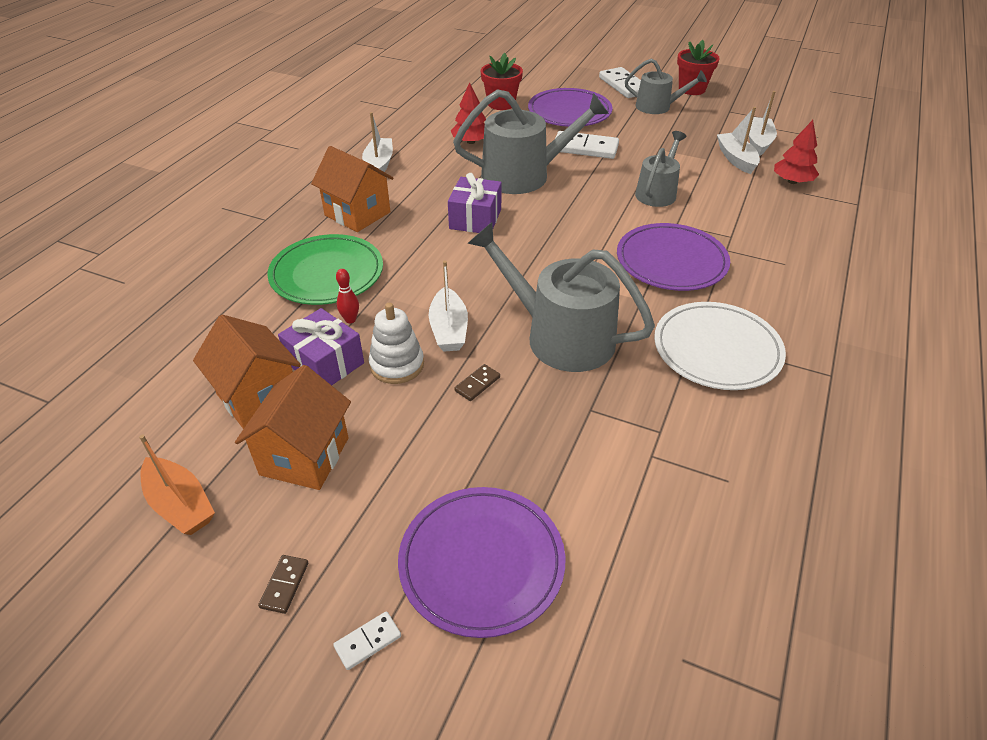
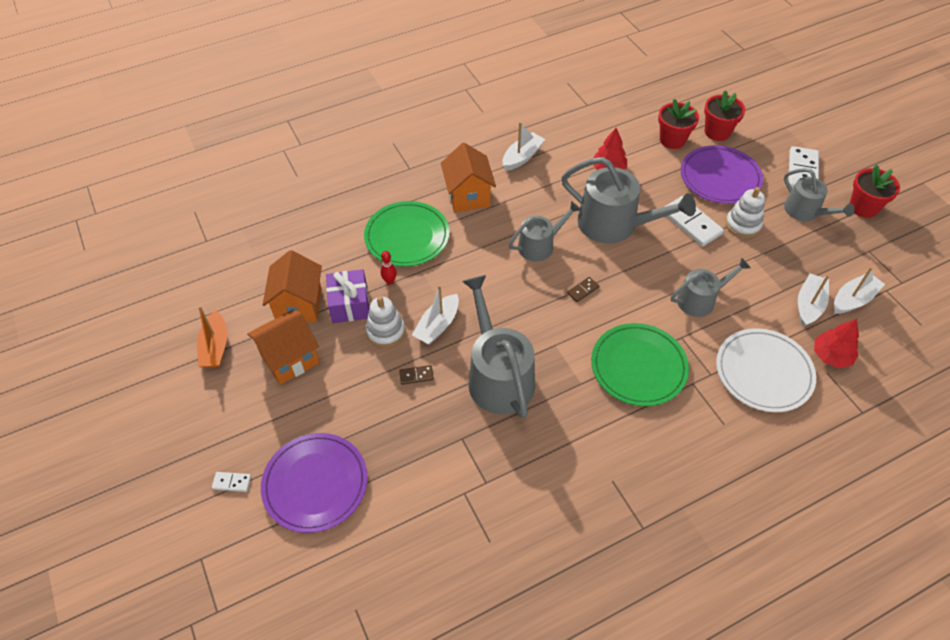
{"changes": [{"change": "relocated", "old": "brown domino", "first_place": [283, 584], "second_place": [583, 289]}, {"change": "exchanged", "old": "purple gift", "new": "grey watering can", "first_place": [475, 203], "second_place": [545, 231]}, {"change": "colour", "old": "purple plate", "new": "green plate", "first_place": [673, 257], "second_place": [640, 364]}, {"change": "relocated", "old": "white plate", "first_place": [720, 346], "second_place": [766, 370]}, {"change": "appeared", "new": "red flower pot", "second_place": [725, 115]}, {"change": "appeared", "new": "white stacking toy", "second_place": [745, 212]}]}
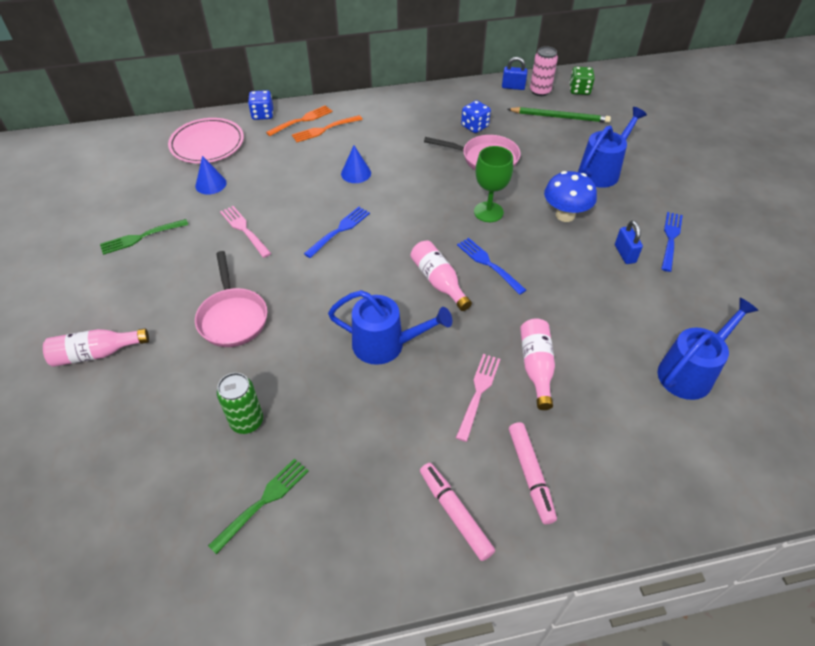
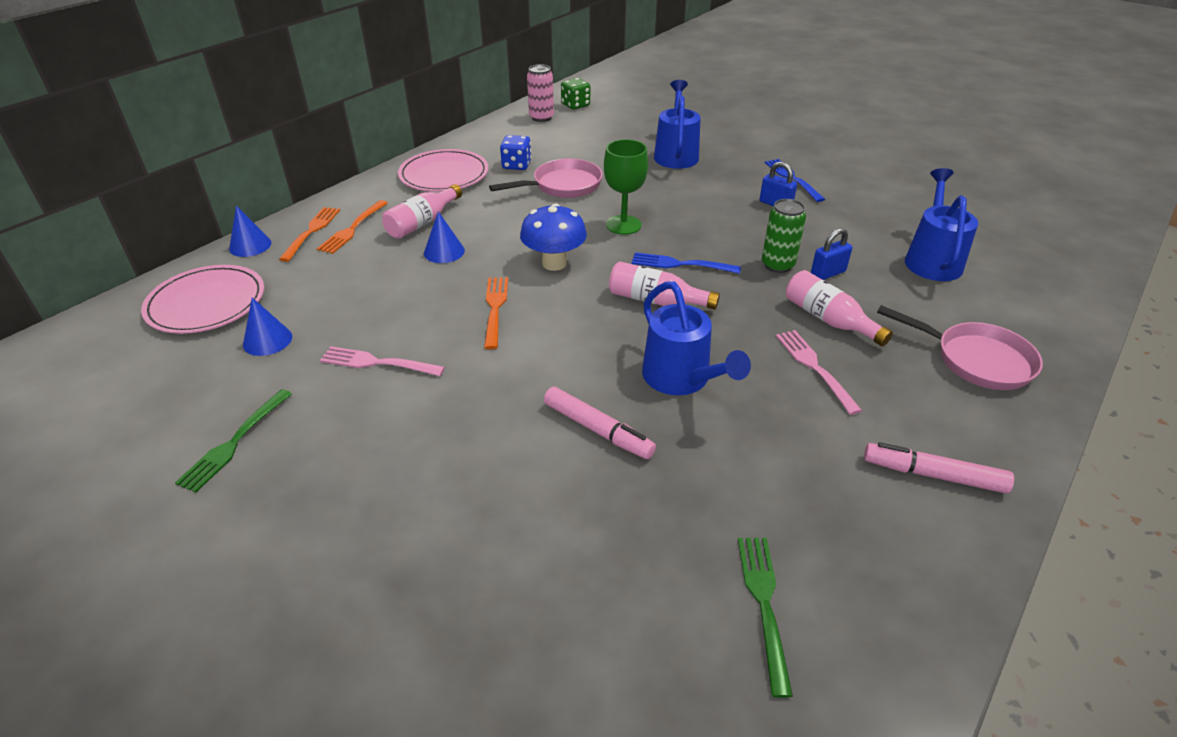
{"changes": [{"change": "relocated", "old": "pink bottle", "first_place": [96, 347], "second_place": [422, 211]}, {"change": "relocated", "old": "pink pan", "first_place": [231, 299], "second_place": [960, 347]}, {"change": "relocated", "old": "green can", "first_place": [240, 403], "second_place": [784, 236]}, {"change": "exchanged", "old": "blue dice", "new": "blue cone", "first_place": [260, 105], "second_place": [250, 231]}, {"change": "colour", "old": "blue fork", "new": "orange fork", "first_place": [337, 232], "second_place": [496, 313]}, {"change": "spun", "old": "blue watering can", "first_place": [390, 327], "second_place": [696, 338], "degrees": 90}, {"change": "relocated", "old": "blue padlock", "first_place": [515, 73], "second_place": [831, 254]}, {"change": "missing", "old": "green pencil", "first_place": [559, 115]}, {"change": "relocated", "old": "pink marker", "first_place": [533, 473], "second_place": [600, 423]}, {"change": "relocated", "old": "blue mushroom", "first_place": [570, 196], "second_place": [553, 237]}, {"change": "appeared", "new": "pink plate", "second_place": [443, 170]}]}
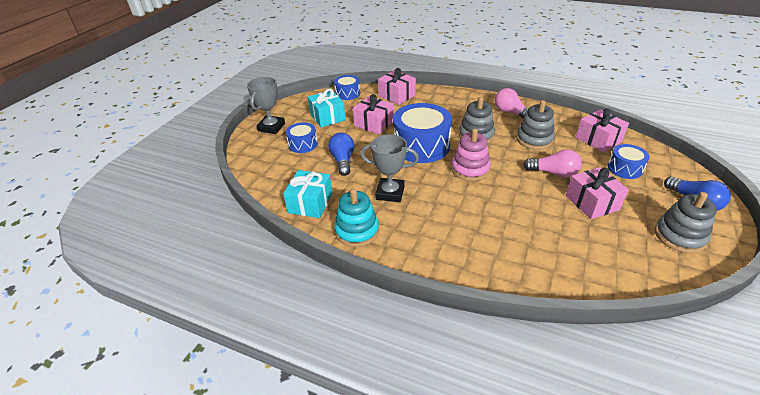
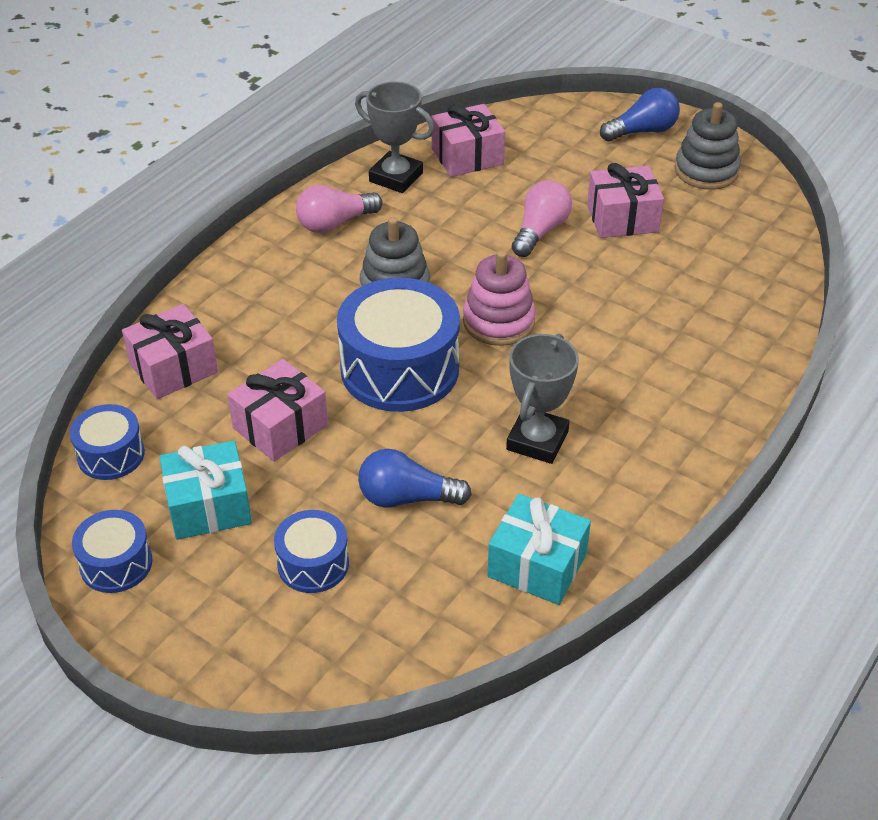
{"changes": [{"change": "relocated", "old": "grey trophy", "first_place": [266, 105], "second_place": [395, 137]}, {"change": "missing", "old": "turquoise stacking toy", "first_place": [356, 217]}, {"change": "missing", "old": "grey stacking toy", "first_place": [535, 125]}, {"change": "relocated", "old": "blue drum", "first_place": [629, 161], "second_place": [112, 551]}]}
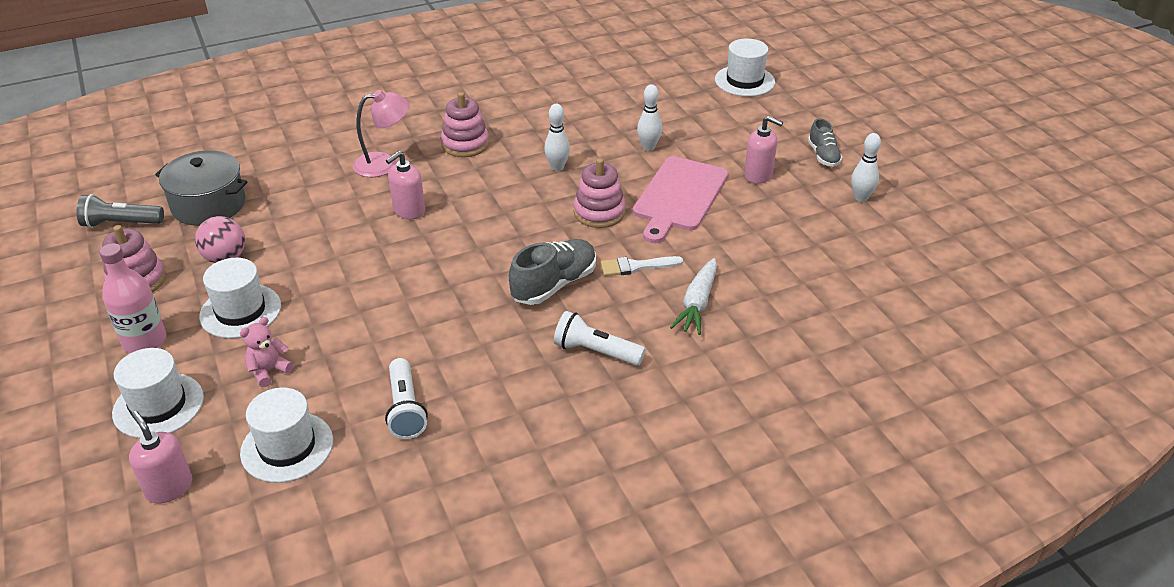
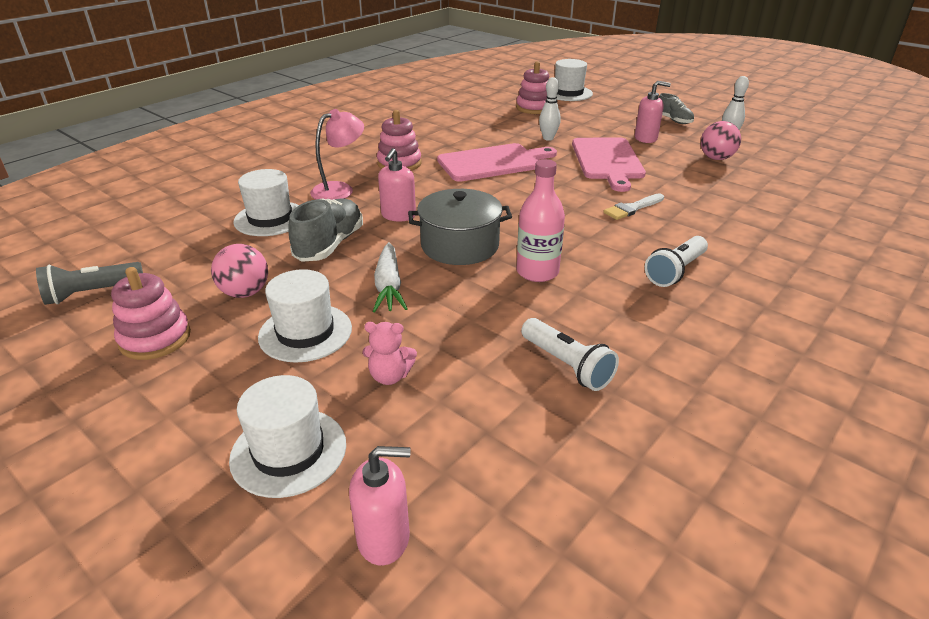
{"changes": [{"change": "relocated", "old": "pink bottle", "first_place": [132, 298], "second_place": [540, 220]}, {"change": "spun", "old": "pink soap dispenser", "first_place": [160, 457], "second_place": [380, 506], "degrees": 150}, {"change": "relocated", "old": "grey pot", "first_place": [201, 188], "second_place": [460, 227]}, {"change": "spun", "old": "pink teddy bear", "first_place": [267, 352], "second_place": [390, 353], "degrees": -105}, {"change": "relocated", "old": "white hat", "first_place": [286, 435], "second_place": [266, 202]}, {"change": "relocated", "old": "grey shoe", "first_place": [552, 272], "second_place": [325, 230]}, {"change": "exchanged", "old": "white bowling pin", "new": "pink cutting board", "first_place": [557, 137], "second_place": [497, 162]}, {"change": "spun", "old": "white flashlight", "first_place": [600, 338], "second_place": [676, 261], "degrees": -45}, {"change": "relocated", "old": "pink stacking toy", "first_place": [600, 193], "second_place": [532, 87]}, {"change": "relocated", "old": "white carrot", "first_place": [693, 296], "second_place": [390, 277]}, {"change": "appeared", "new": "pink ball", "second_place": [721, 140]}]}
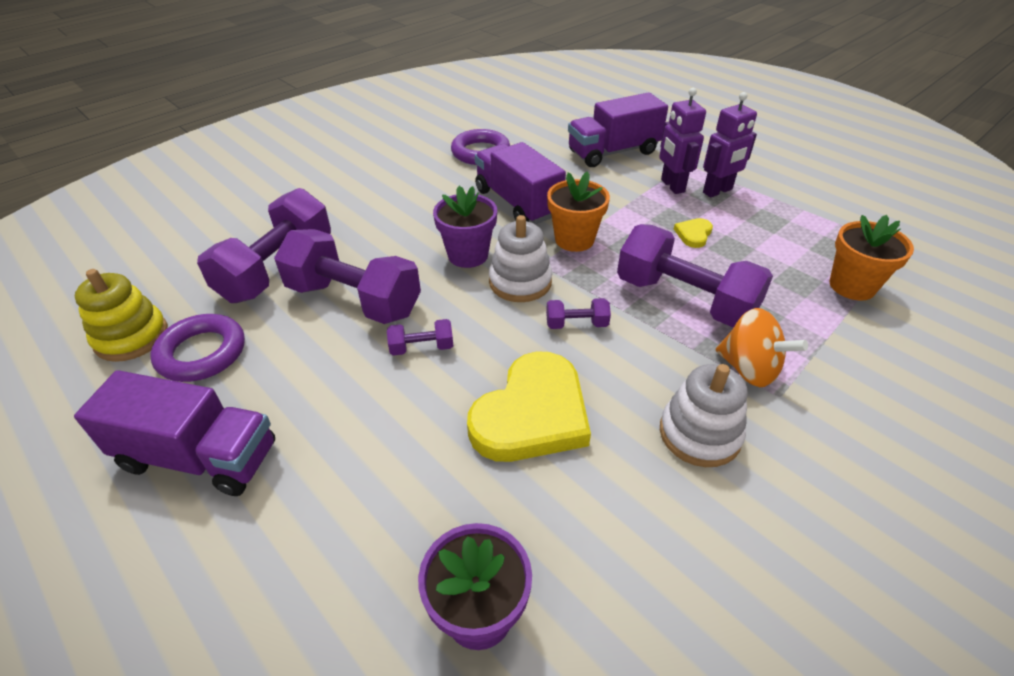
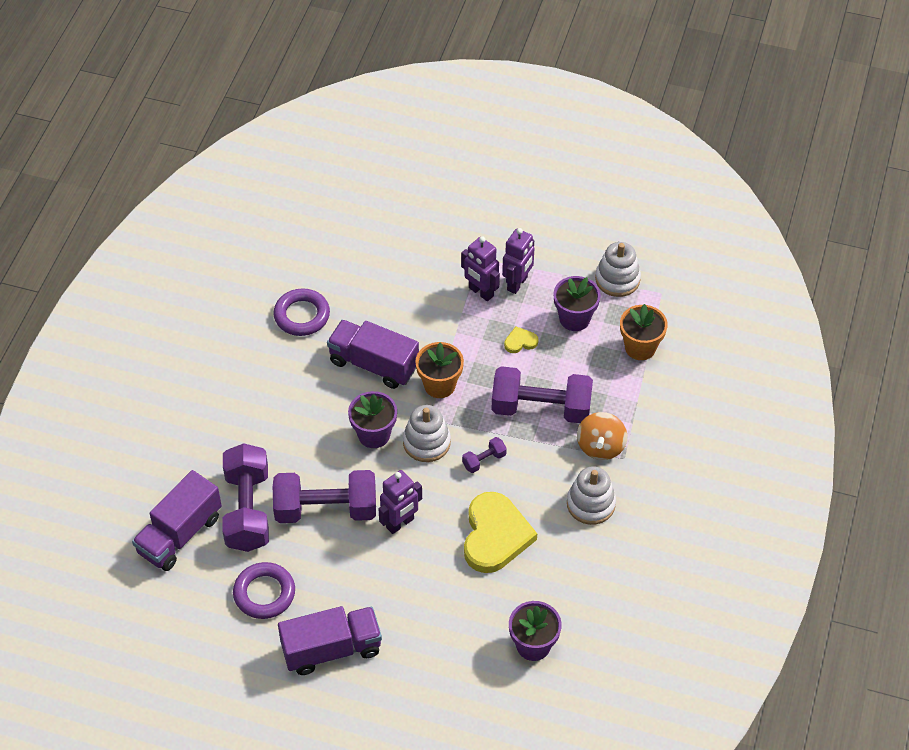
{"changes": [{"change": "missing", "old": "yellow stacking toy", "first_place": [121, 315]}, {"change": "exchanged", "old": "purple dumbbell", "new": "purple robot", "first_place": [420, 337], "second_place": [400, 502]}, {"change": "relocated", "old": "purple truck", "first_place": [618, 129], "second_place": [177, 520]}, {"change": "spun", "old": "yellow heart", "first_place": [693, 233], "second_place": [521, 339], "degrees": 75}, {"change": "spun", "old": "orange spinning top", "first_place": [762, 347], "second_place": [602, 436], "degrees": 90}, {"change": "appeared", "new": "purple flower pot", "second_place": [577, 303]}, {"change": "appeared", "new": "white stacking toy", "second_place": [618, 269]}]}
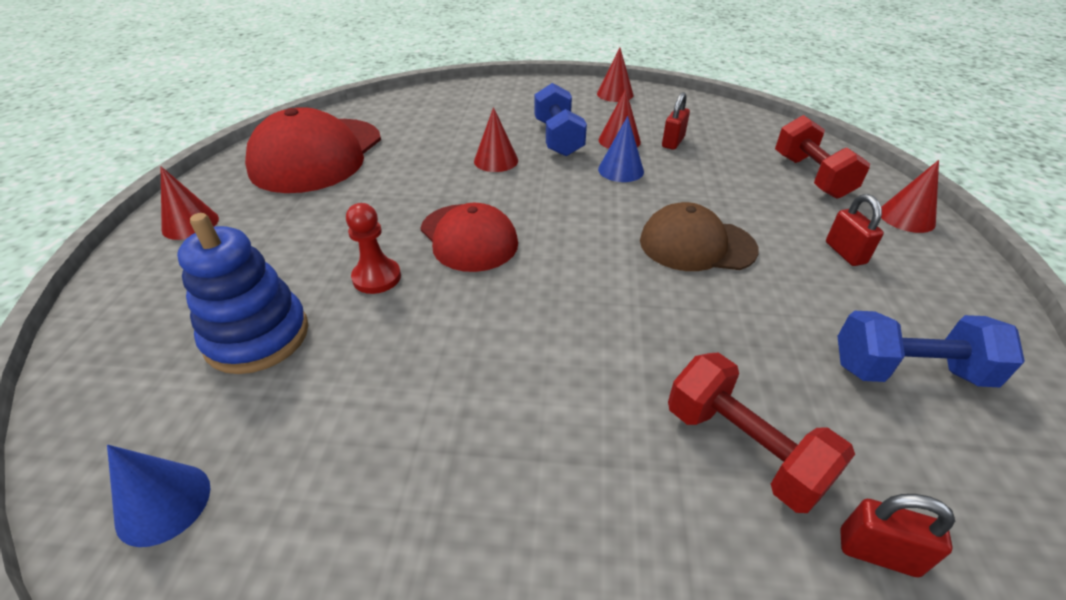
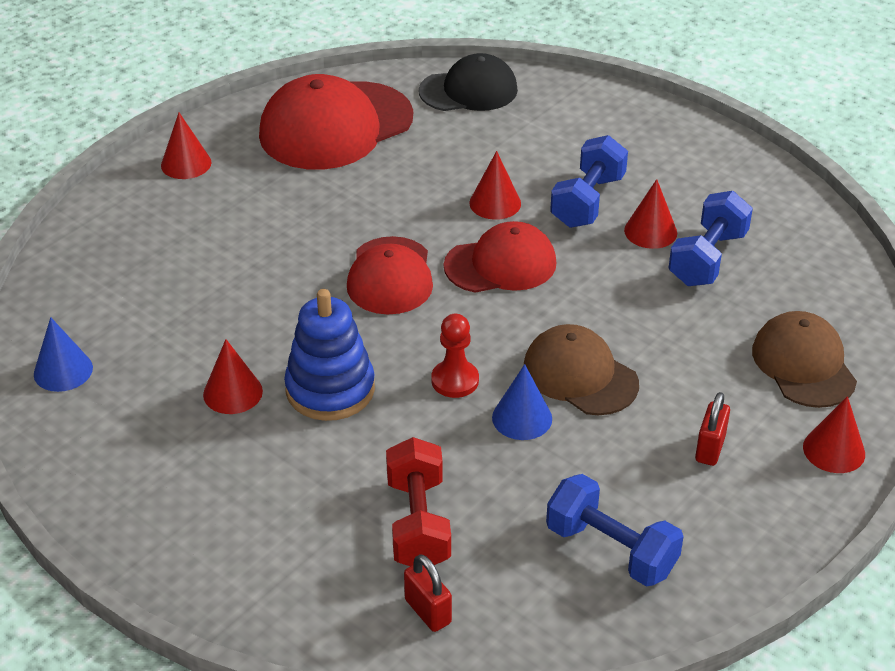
{"changes": [{"change": "relocated", "old": "blue stacking toy", "first_place": [242, 293], "second_place": [329, 355]}, {"change": "relocated", "old": "red pawn", "first_place": [373, 248], "second_place": [455, 356]}, {"change": "relocated", "old": "red cone", "first_place": [615, 75], "second_place": [233, 376]}, {"change": "relocated", "old": "blue cone", "first_place": [621, 149], "second_place": [522, 402]}, {"change": "exchanged", "old": "red padlock", "new": "blue dumbbell", "first_place": [676, 121], "second_place": [710, 238]}, {"change": "exchanged", "old": "red dumbbell", "new": "brown cap", "first_place": [822, 157], "second_place": [804, 359]}, {"change": "appeared", "new": "black cap", "second_place": [468, 82]}, {"change": "appeared", "new": "red cap", "second_place": [500, 257]}]}
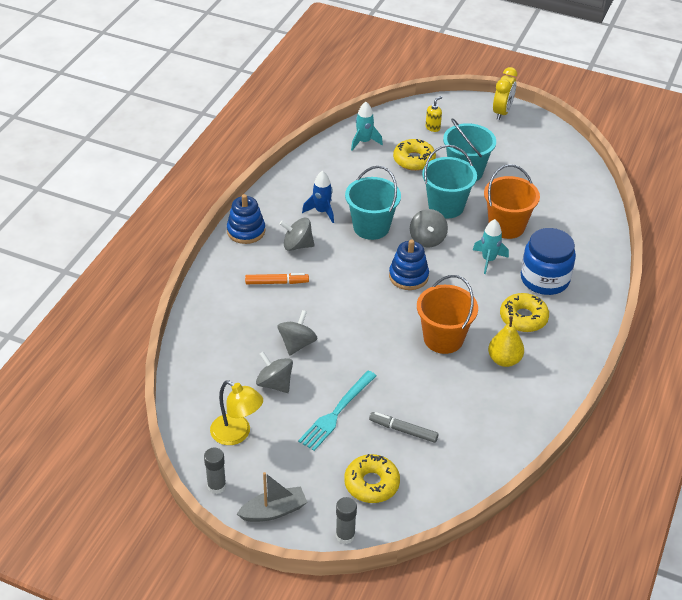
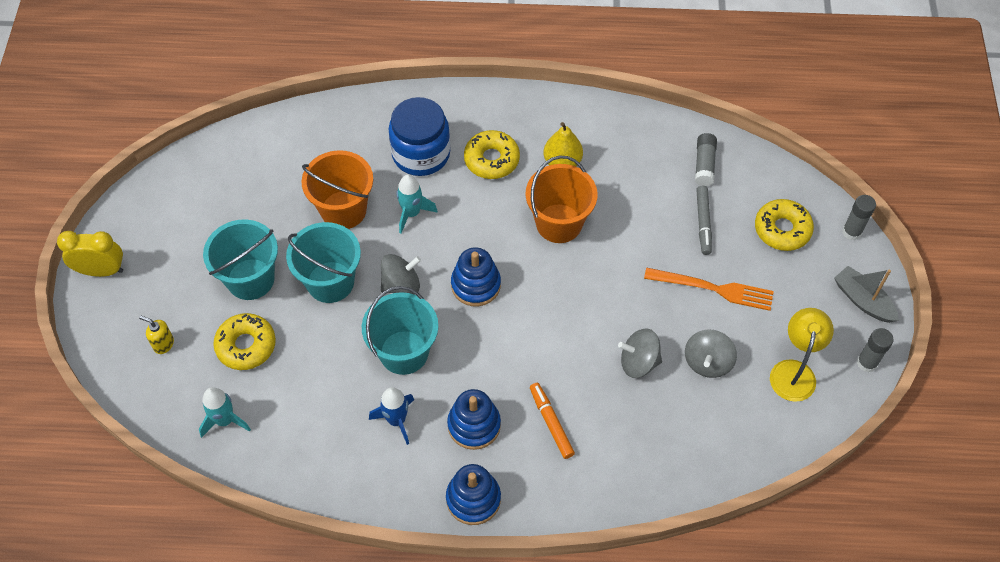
{"changes": [{"change": "exchanged", "old": "grey spinning top", "new": "blue stacking toy", "first_place": [297, 234], "second_place": [474, 419]}, {"change": "colour", "old": "turquoise fork", "new": "orange fork", "first_place": [337, 411], "second_place": [709, 289]}, {"change": "appeared", "new": "grey glue stick", "second_place": [706, 159]}]}
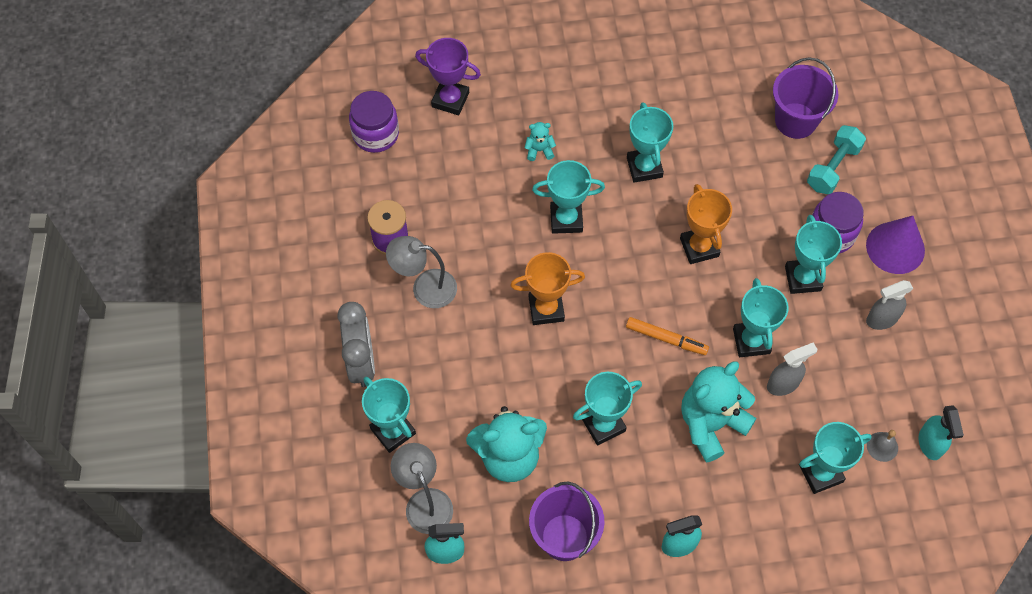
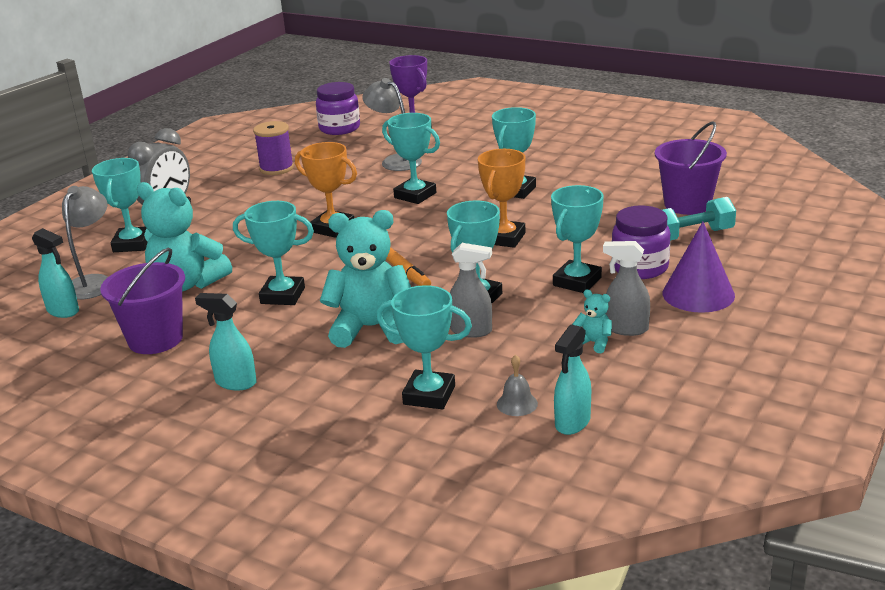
{"changes": [{"change": "relocated", "old": "grey lamp", "first_place": [421, 272], "second_place": [392, 124]}, {"change": "relocated", "old": "turquoise teddy bear", "first_place": [540, 141], "second_place": [592, 321]}]}
